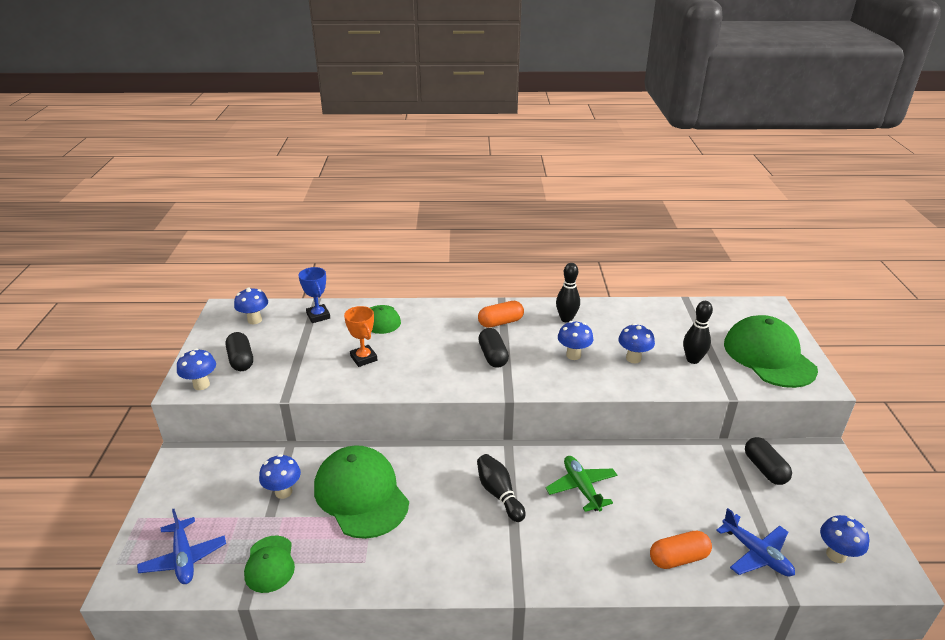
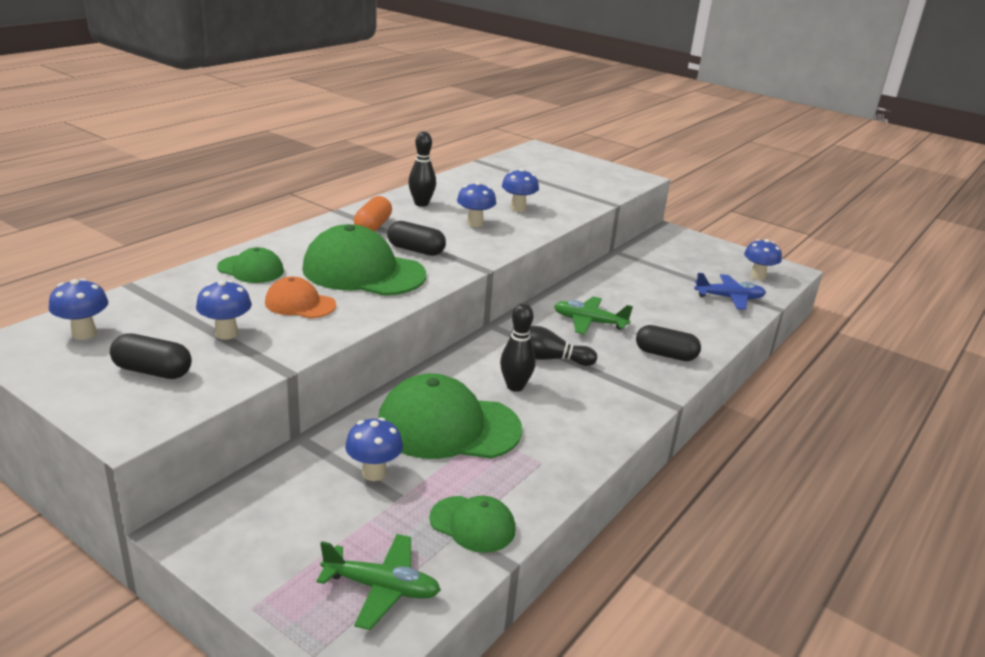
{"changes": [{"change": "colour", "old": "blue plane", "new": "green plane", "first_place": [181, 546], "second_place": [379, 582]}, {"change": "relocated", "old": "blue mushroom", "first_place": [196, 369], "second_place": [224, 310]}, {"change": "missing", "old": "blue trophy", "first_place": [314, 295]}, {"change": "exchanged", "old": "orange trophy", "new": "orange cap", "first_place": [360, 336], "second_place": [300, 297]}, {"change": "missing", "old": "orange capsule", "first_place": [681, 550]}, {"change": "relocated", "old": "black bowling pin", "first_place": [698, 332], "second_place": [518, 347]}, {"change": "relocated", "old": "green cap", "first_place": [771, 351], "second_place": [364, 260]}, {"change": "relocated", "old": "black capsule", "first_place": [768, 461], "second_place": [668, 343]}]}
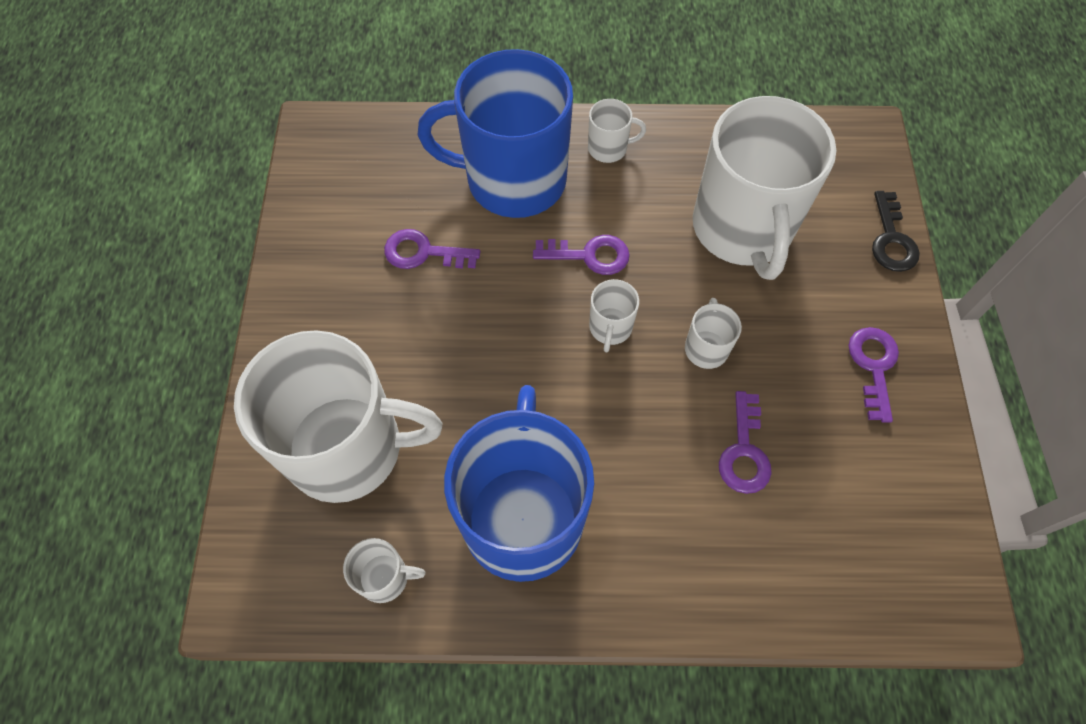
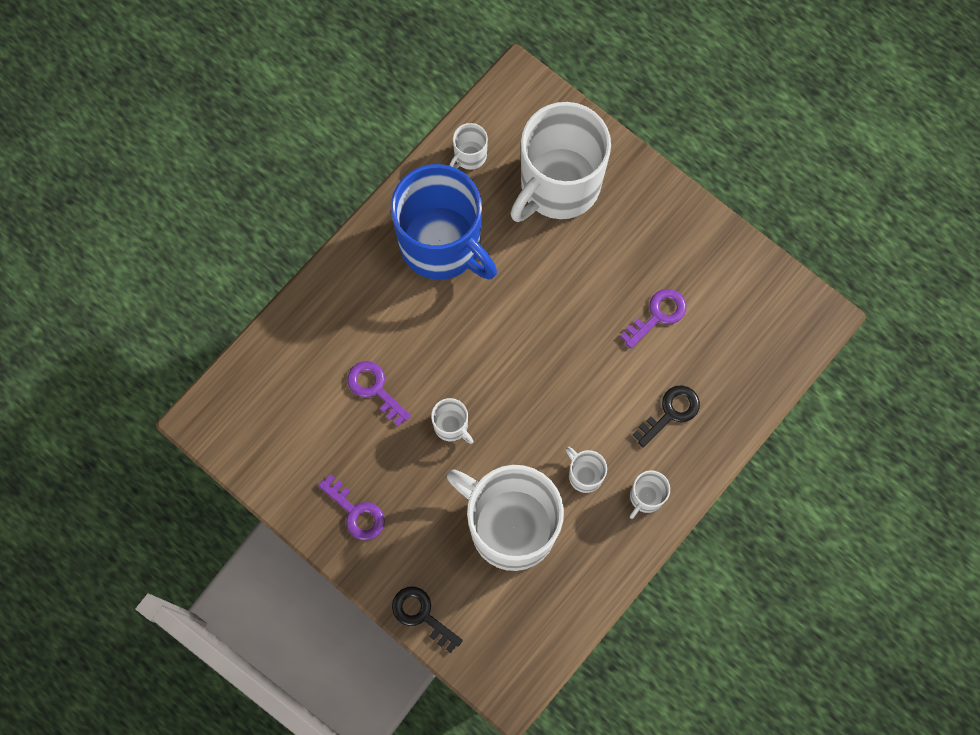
{"changes": [{"change": "exchanged", "old": "blue mug", "new": "black key", "first_place": [495, 133], "second_place": [666, 416]}, {"change": "missing", "old": "purple key", "first_place": [581, 255]}, {"change": "relocated", "old": "white mug", "first_place": [614, 315], "second_place": [586, 470]}]}
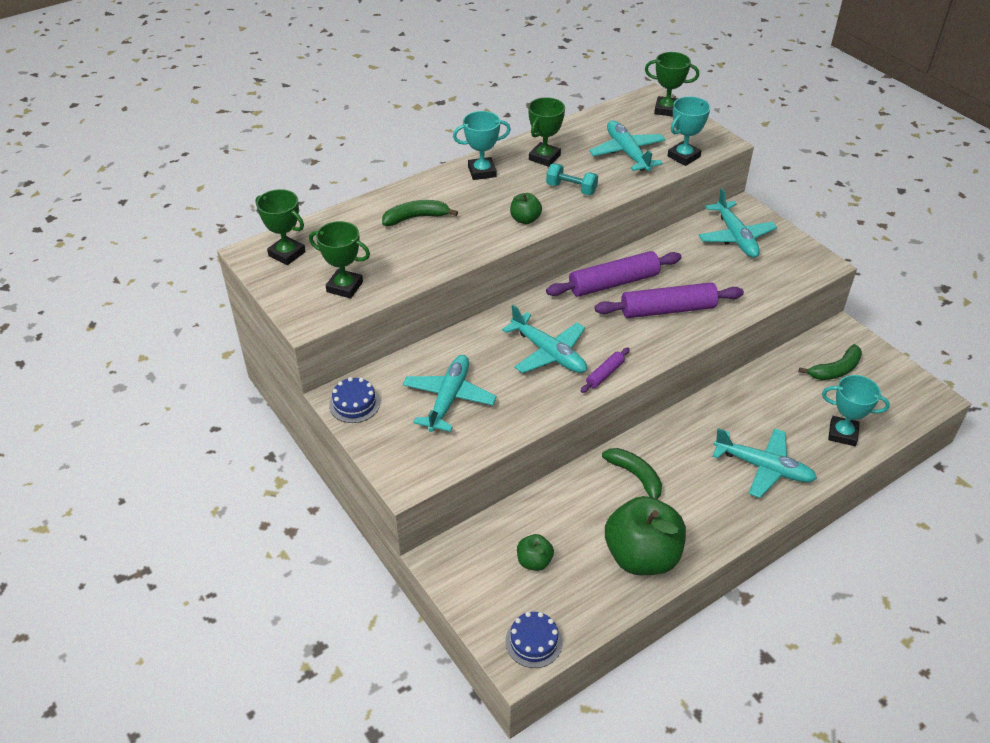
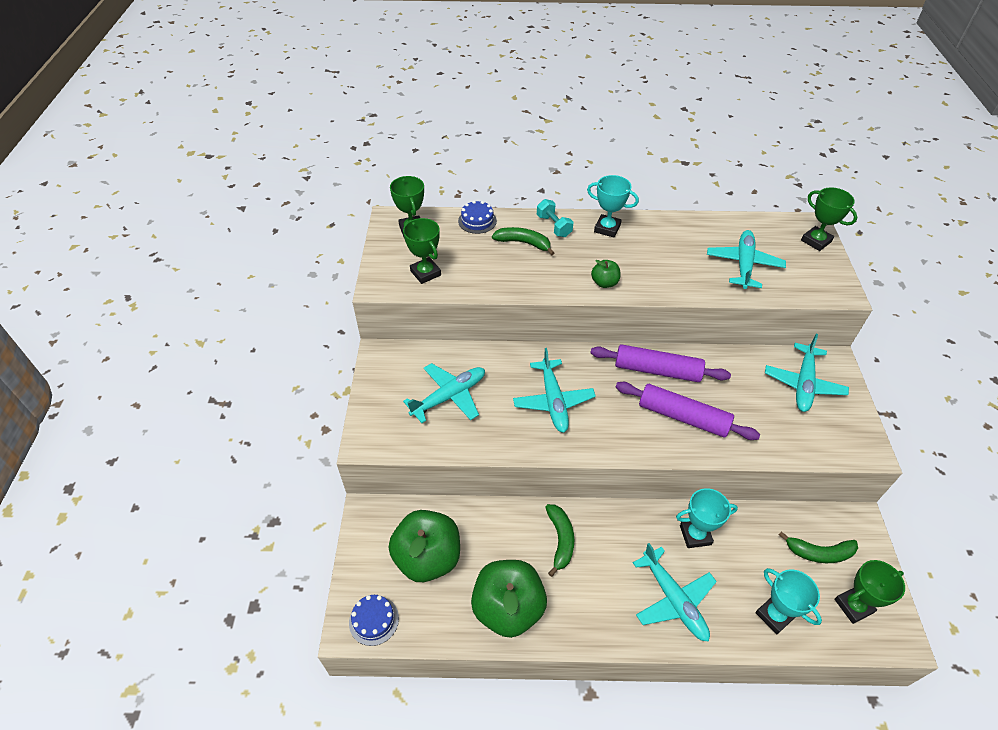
{"changes": [{"change": "relocated", "old": "blue cake", "first_place": [354, 400], "second_place": [477, 217]}, {"change": "size", "old": "green apple", "first_place": [535, 552], "second_place": [424, 546], "factor": 2.16}, {"change": "relocated", "old": "green trophy", "first_place": [546, 132], "second_place": [869, 592]}, {"change": "relocated", "old": "turquoise dumbbell", "first_place": [572, 179], "second_place": [555, 218]}, {"change": "missing", "old": "purple rolling pin", "first_place": [605, 370]}, {"change": "relocated", "old": "turquoise trophy", "first_place": [688, 131], "second_place": [707, 518]}]}
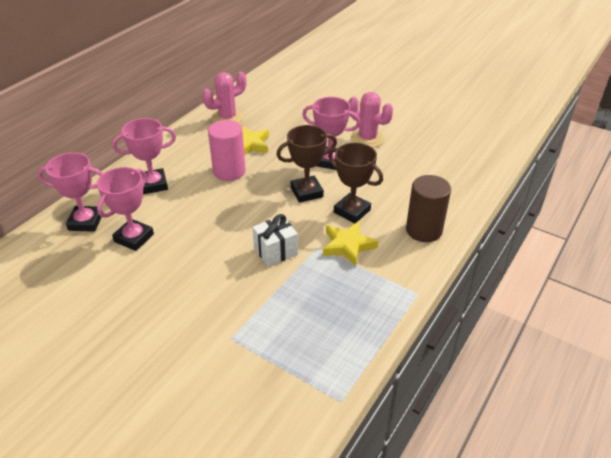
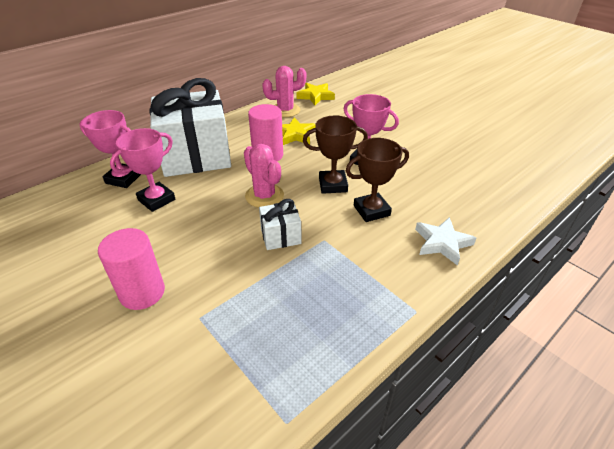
{"changes": [{"change": "exchanged", "old": "pink trophy", "new": "white gift", "first_place": [144, 156], "second_place": [190, 127]}, {"change": "relocated", "old": "yellow star", "first_place": [350, 243], "second_place": [315, 94]}, {"change": "spun", "old": "brown trophy", "first_place": [355, 183], "second_place": [377, 180], "degrees": -75}, {"change": "relocated", "old": "pink cactus", "first_place": [370, 120], "second_place": [264, 176]}, {"change": "exchanged", "old": "brown cylinder", "new": "white star", "first_place": [428, 208], "second_place": [445, 241]}, {"change": "appeared", "new": "pink cylinder", "second_place": [131, 269]}]}
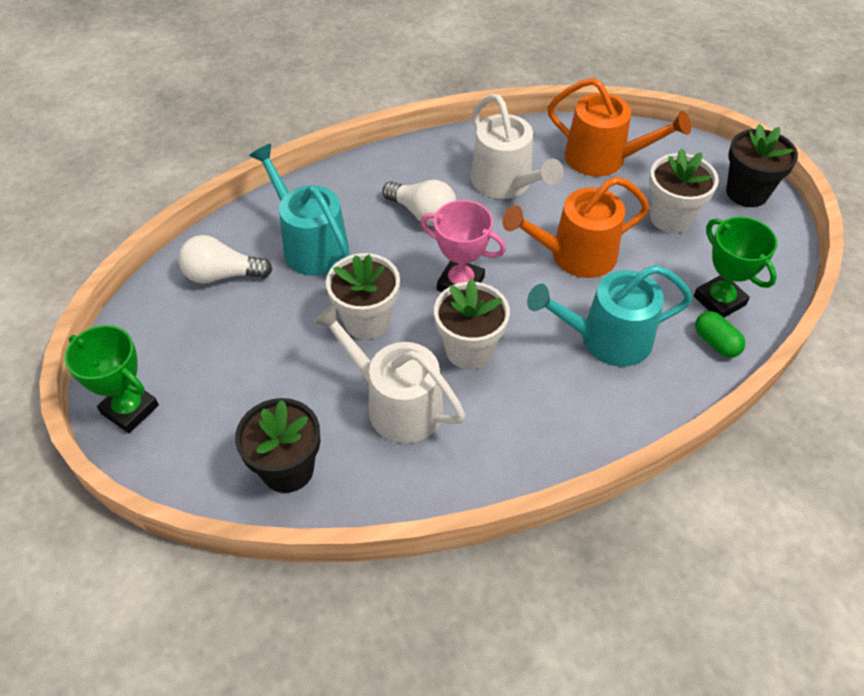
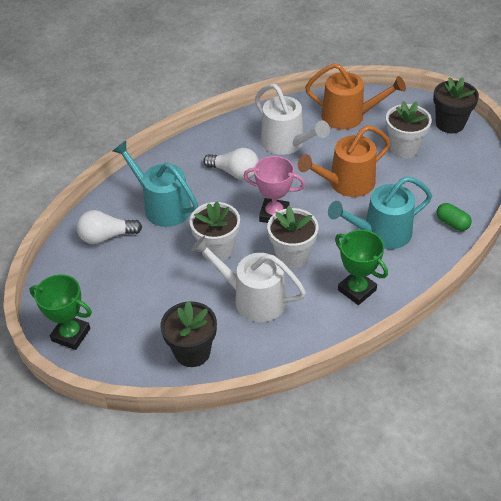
{"changes": [{"change": "relocated", "old": "green trophy", "first_place": [735, 267], "second_place": [361, 267]}]}
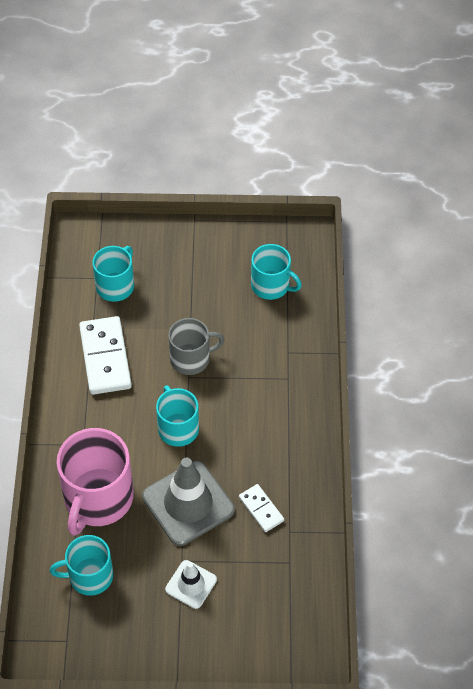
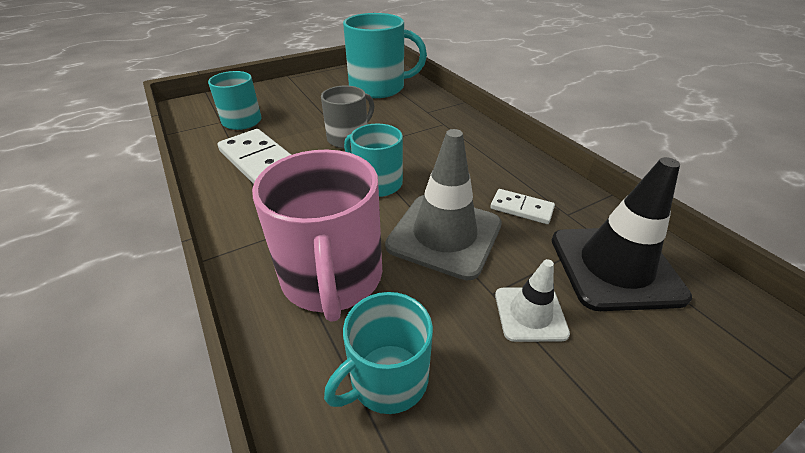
{"changes": [{"change": "size", "old": "turquoise mug", "first_place": [276, 272], "second_place": [385, 55], "factor": 1.64}, {"change": "appeared", "new": "black traffic cone", "second_place": [622, 234]}]}
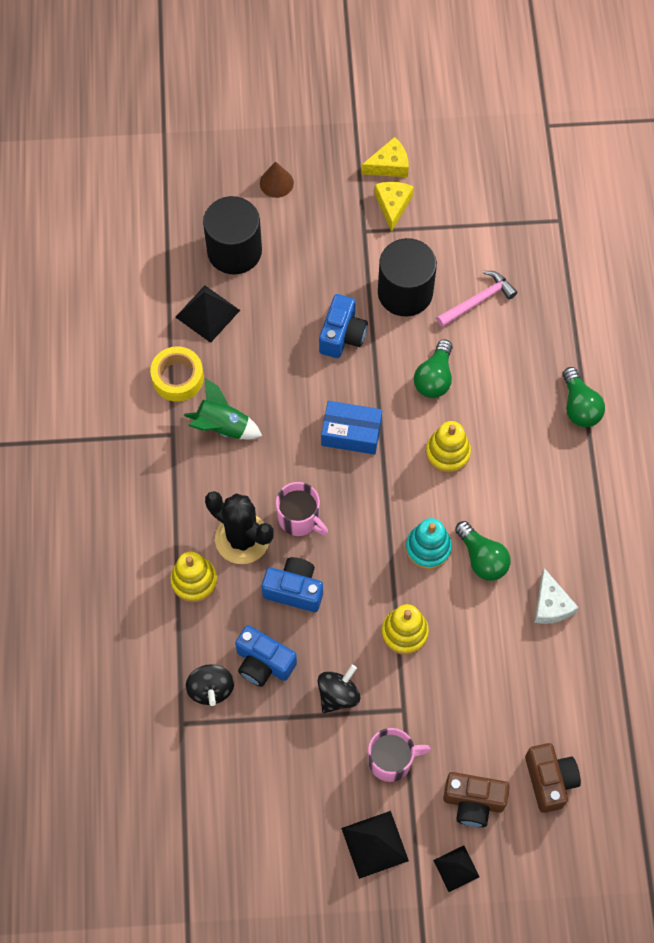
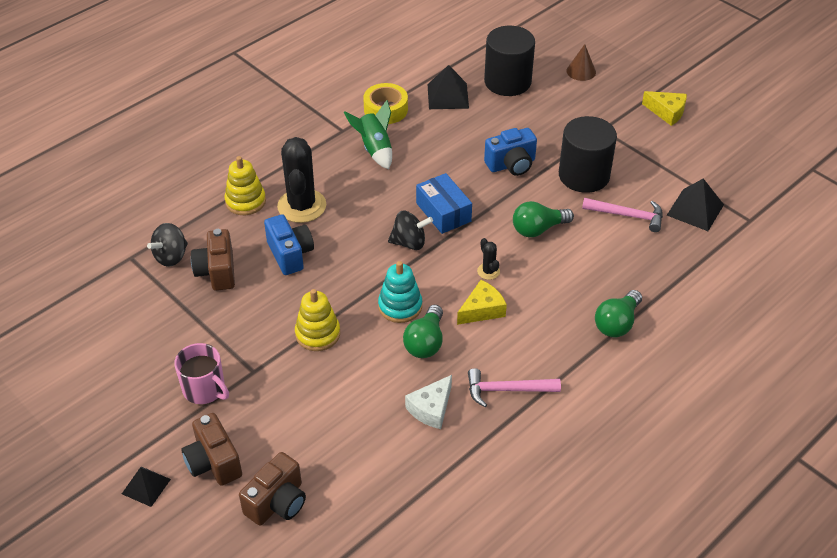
{"changes": [{"change": "colour", "old": "blue camera", "new": "brown camera", "first_place": [266, 656], "second_place": [213, 260]}, {"change": "missing", "old": "pink mug", "first_place": [302, 509]}, {"change": "relocated", "old": "black spinning top", "first_place": [339, 689], "second_place": [410, 230]}, {"change": "relocated", "old": "black pyramid", "first_place": [375, 845], "second_place": [695, 204]}, {"change": "relocated", "old": "yellow cheese", "first_place": [394, 207], "second_place": [482, 302]}, {"change": "exchanged", "old": "yellow stacking toy", "new": "black cactus", "first_place": [448, 447], "second_place": [488, 259]}, {"change": "appeared", "new": "pink hammer", "second_place": [514, 387]}]}
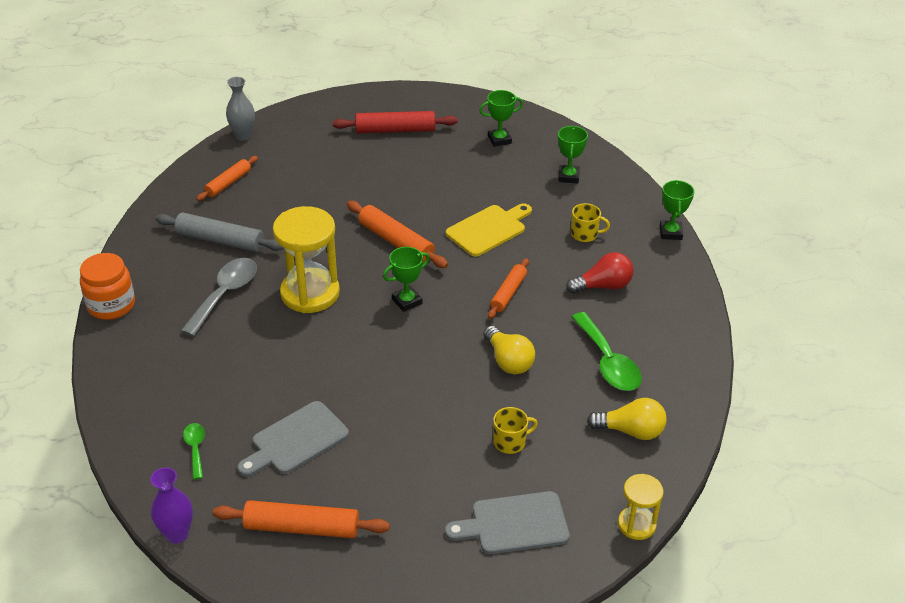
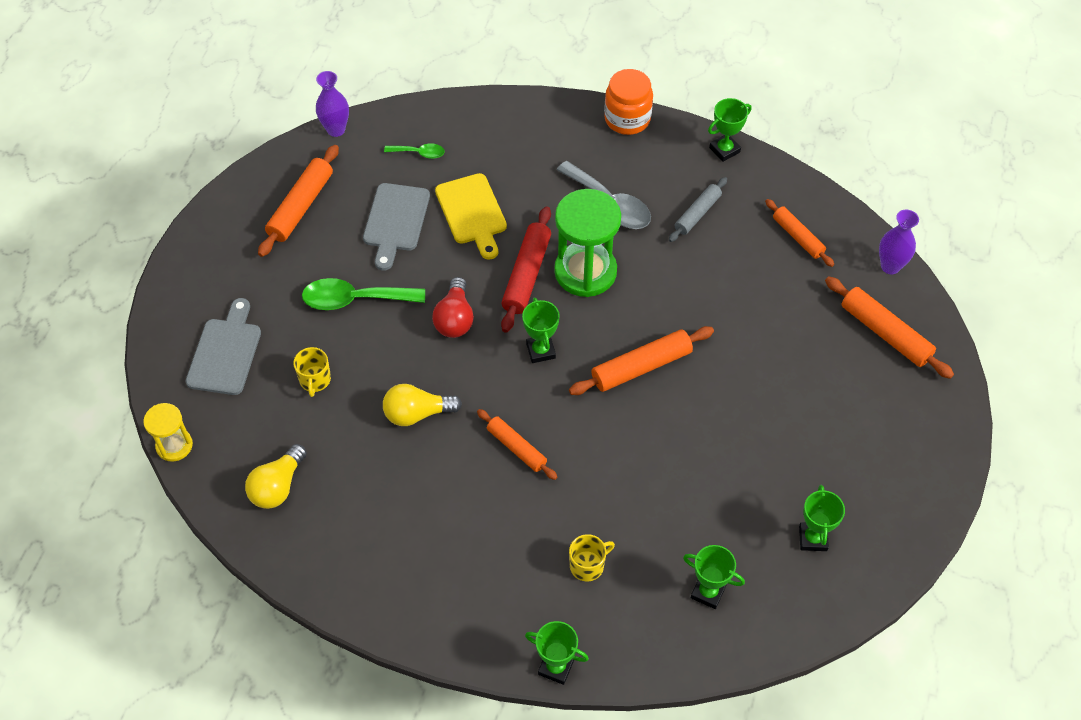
{"changes": [{"change": "size", "old": "grey rolling pin", "first_place": [219, 232], "second_place": [698, 209], "factor": 0.65}, {"change": "colour", "old": "grey vase", "new": "purple vase", "first_place": [240, 109], "second_place": [899, 242]}, {"change": "spun", "old": "grey cutting board", "first_place": [293, 439], "second_place": [396, 227], "degrees": -150}, {"change": "colour", "old": "yellow hourglass", "new": "green hourglass", "first_place": [306, 259], "second_place": [587, 243]}, {"change": "relocated", "old": "red rolling pin", "first_place": [395, 122], "second_place": [526, 269]}, {"change": "relocated", "old": "yellow cutting board", "first_place": [489, 230], "second_place": [471, 216]}, {"change": "relocated", "old": "red light bulb", "first_place": [599, 273], "second_place": [453, 307]}, {"change": "spun", "old": "yellow mug", "first_place": [590, 222], "second_place": [592, 557], "degrees": -150}, {"change": "relocated", "old": "green spoon", "first_place": [607, 351], "second_place": [363, 294]}, {"change": "appeared", "new": "green trophy", "second_place": [729, 130]}, {"change": "appeared", "new": "orange rolling pin", "second_place": [889, 327]}]}
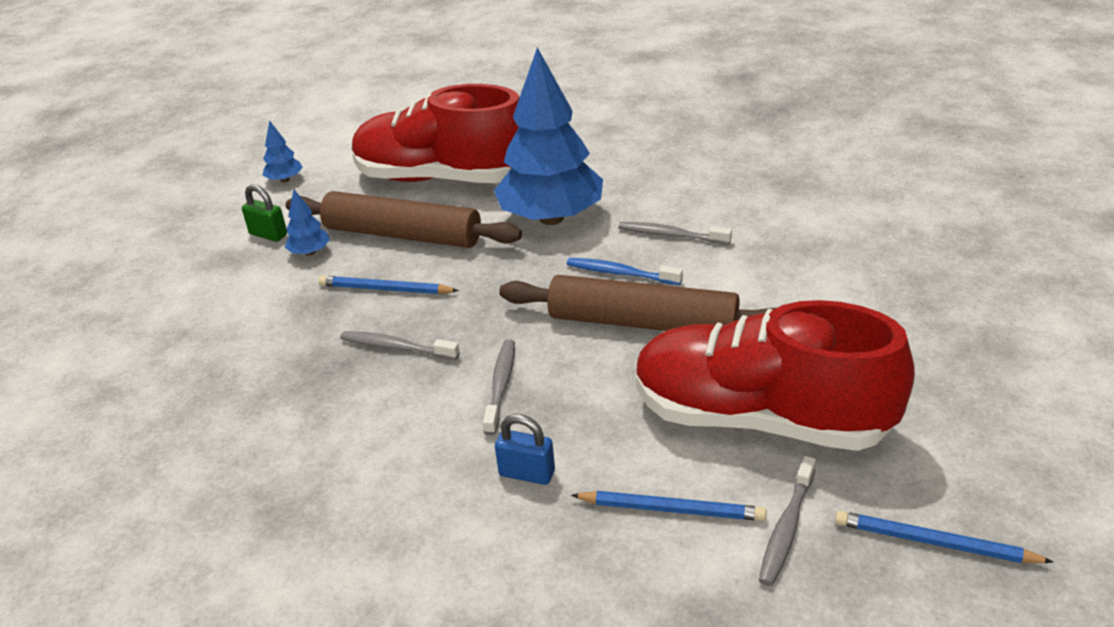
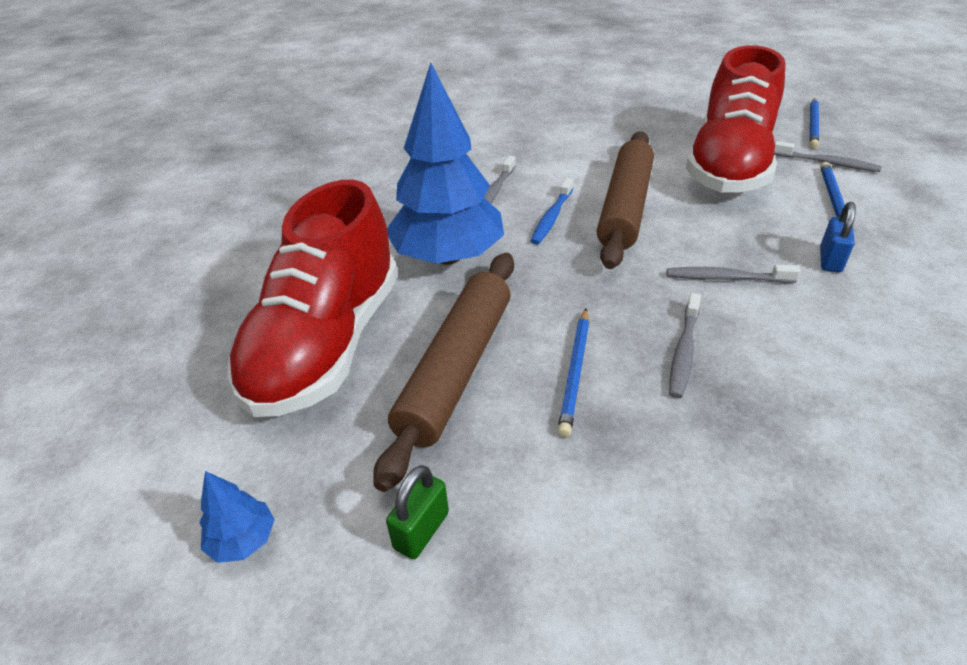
{"changes": [{"change": "missing", "old": "blue tree", "first_place": [307, 223]}]}
